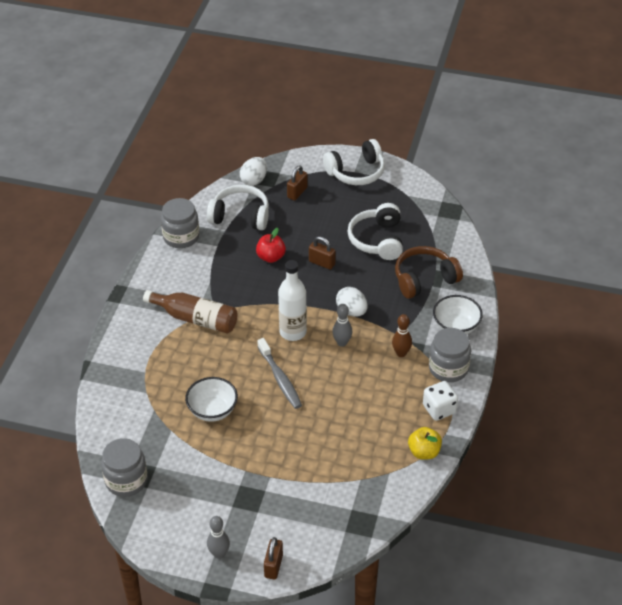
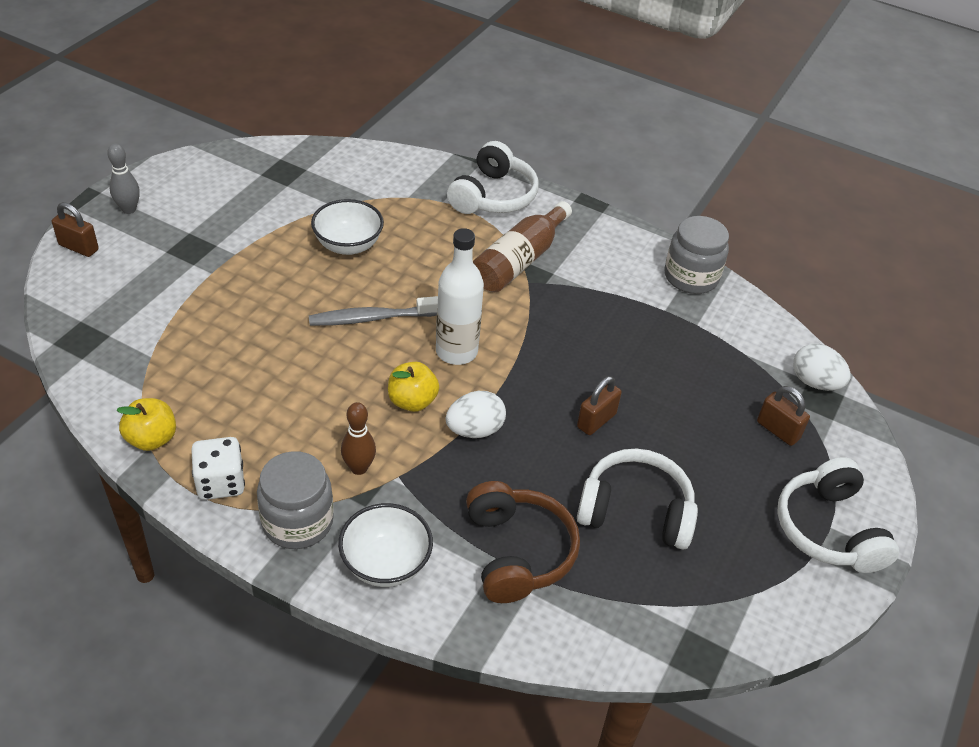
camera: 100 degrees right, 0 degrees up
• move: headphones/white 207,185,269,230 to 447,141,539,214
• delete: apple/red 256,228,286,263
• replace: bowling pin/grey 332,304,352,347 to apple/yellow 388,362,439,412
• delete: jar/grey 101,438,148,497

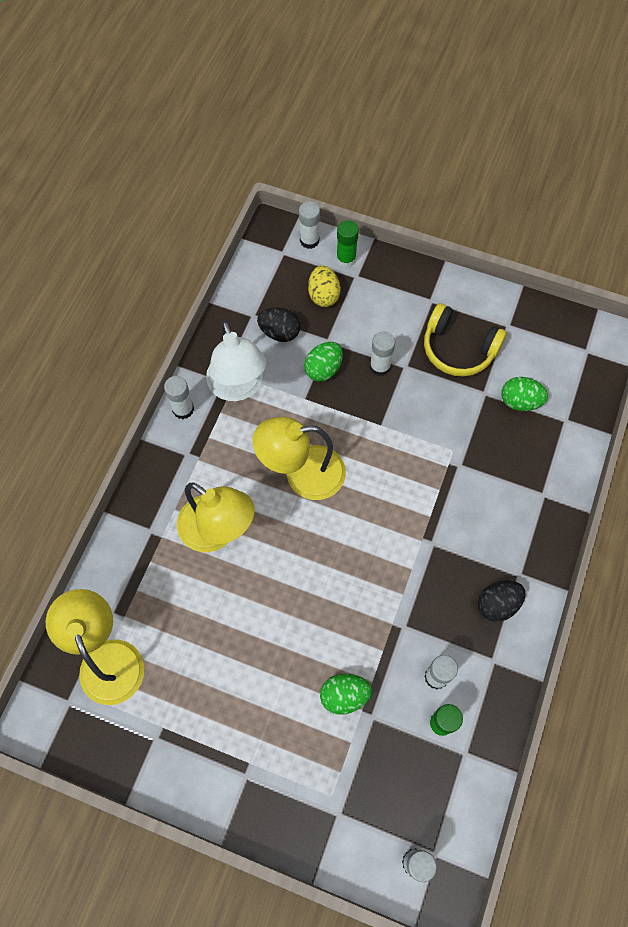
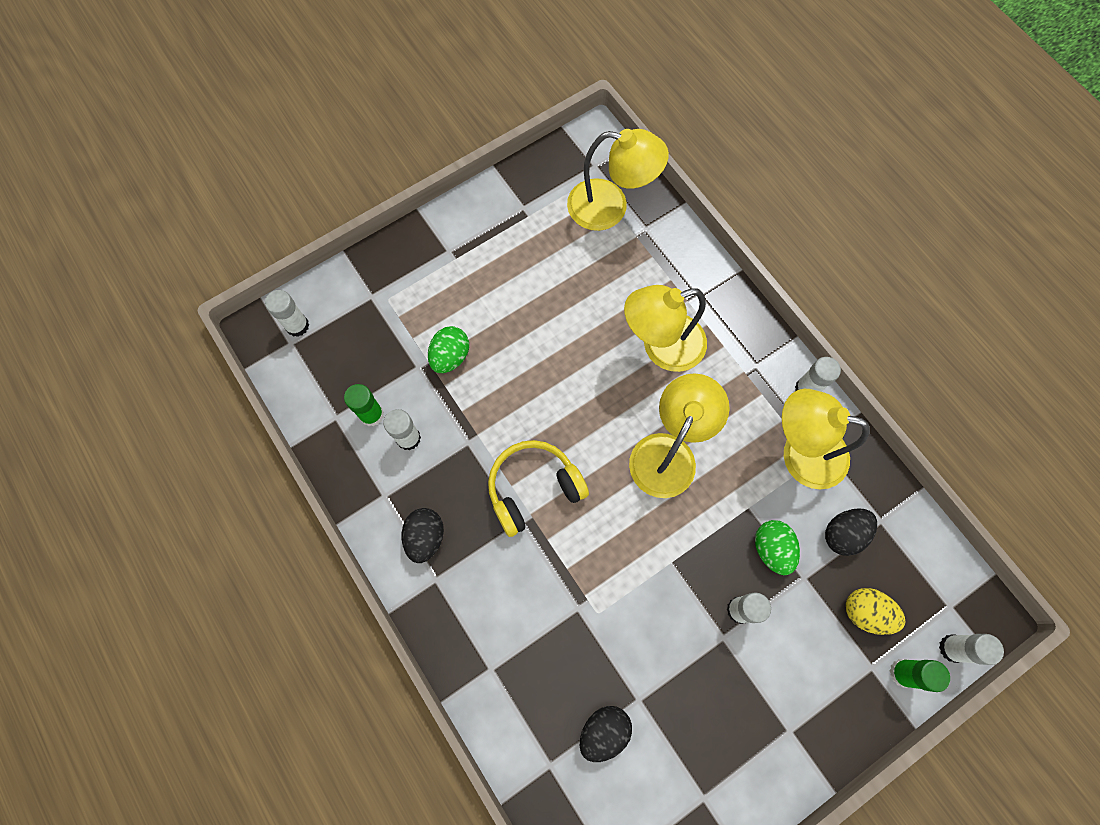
camera: 125 degrees right, 5 degrees up
• move: headphones/yellow 424,303,507,377 to 488,440,589,537
• recolor: lamp/white 206,321,267,401 to lamp/yellow 782,389,870,489
• recolor: egg/green 501,377,548,411 to egg/black 580,706,632,762

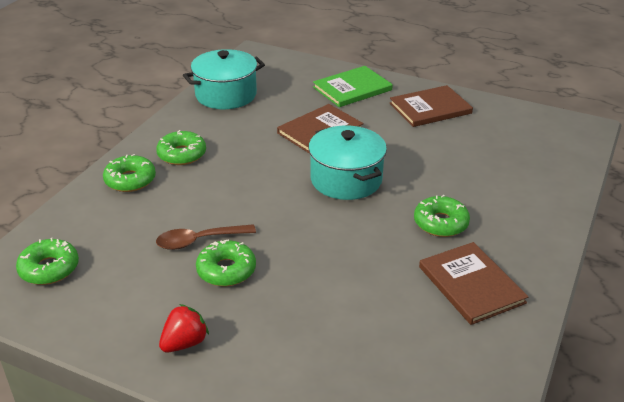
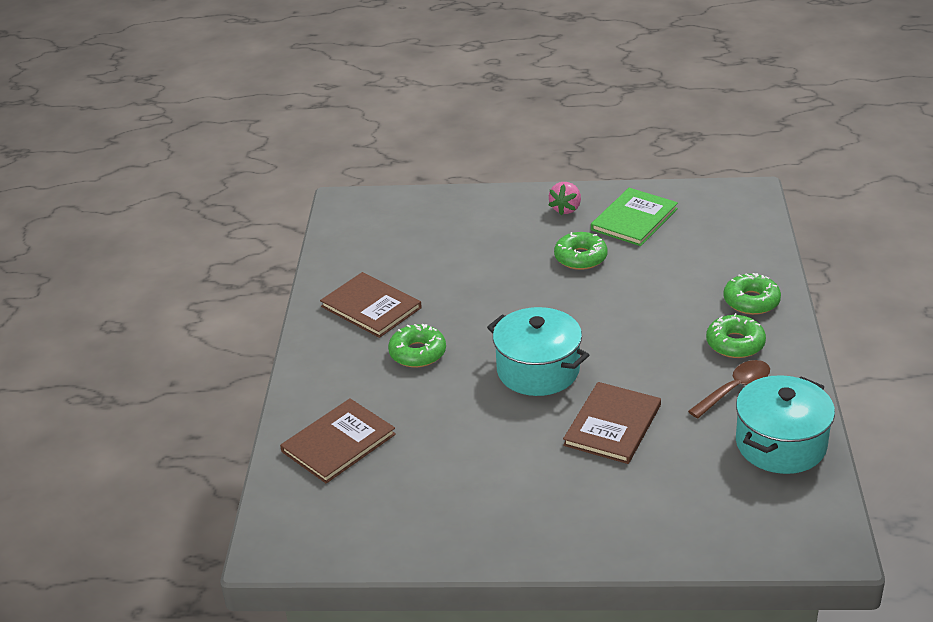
camera: 160 degrees right, 0 degrees up
• move: book/green 313,66,393,107 to 591,188,678,246
• move: book/brown 390,85,473,127 to 280,398,396,484
• move: spoon/brown 156,224,256,250 to 688,360,770,419
• delete: donut/green 16,238,79,285
• recolor: strawberry/red 159,304,209,352 to strawberry/pink 548,182,581,216

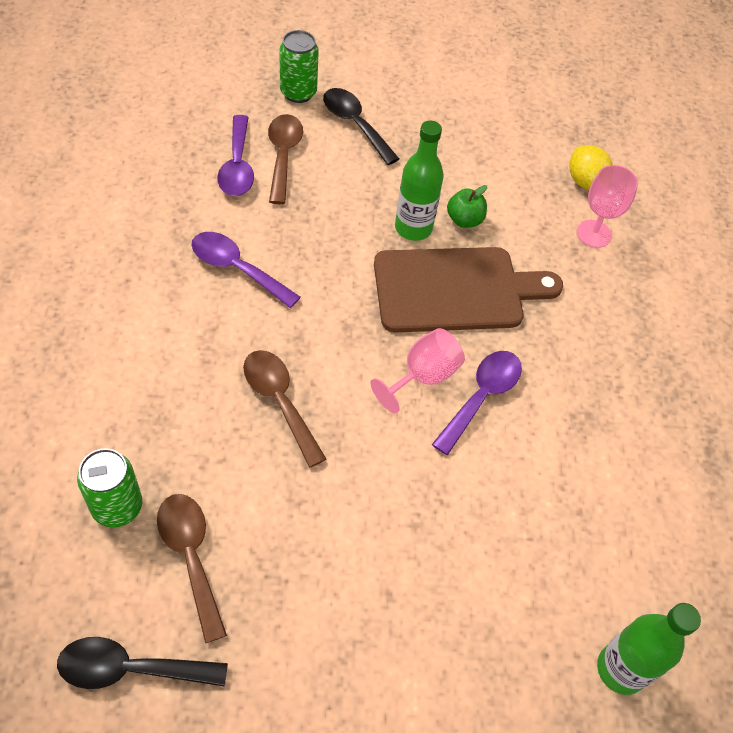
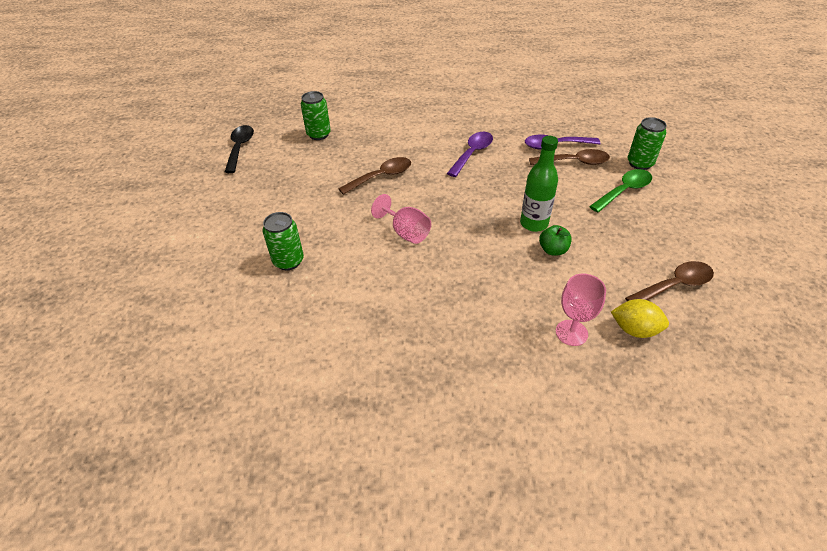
camera: 95 degrees right, 10 degrees down
• recolor: spoon/black 323,88,399,165 to spoon/green 589,169,652,213
• rotate: lemon/yellow 569,145,613,190 = 611,299,669,338 45 degrees clockwise
• delete: cutting board/brown 374,247,563,332
• delete: spoon/purple 432,351,522,455
• move: spoon/brown 157,494,227,643 to 625,261,714,301
• delete: bottle/green 597,603,701,695
• insert: can/green 263,212,304,270

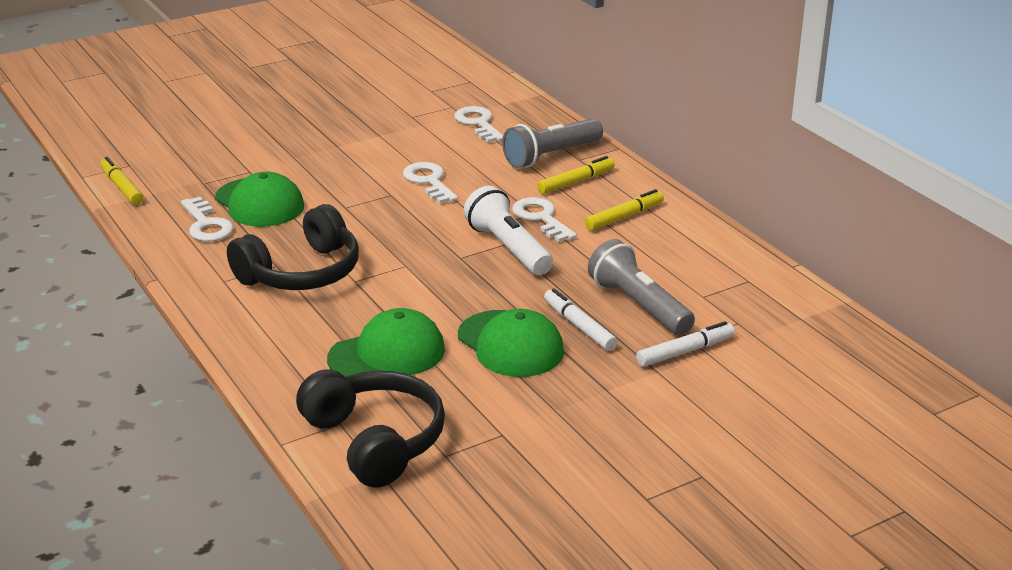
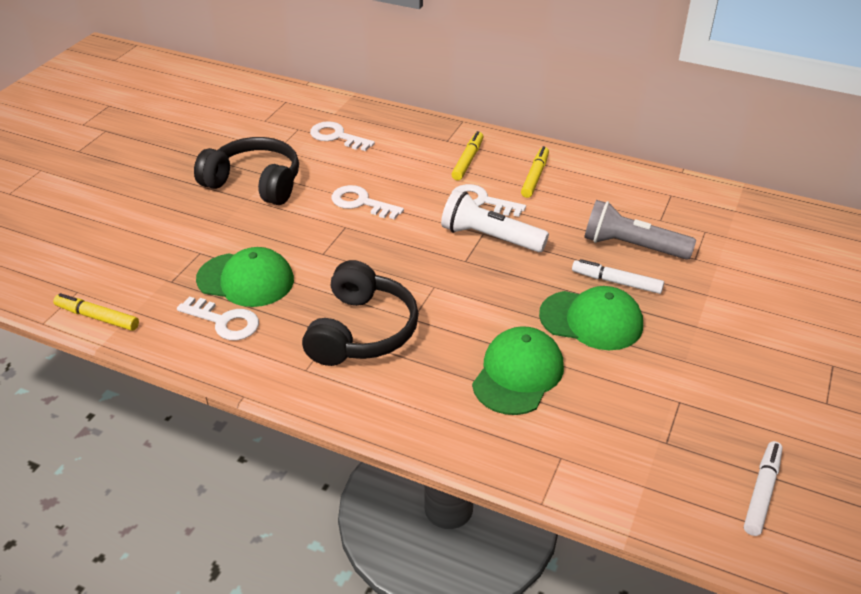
camera: 35 degrees left, 10 degrees up
• delete: flashlight/grey 502,119,603,168
• move: marker/white 636,321,735,367 to 744,441,783,536
• move: headphones/black 296,369,445,488 to 194,137,299,205

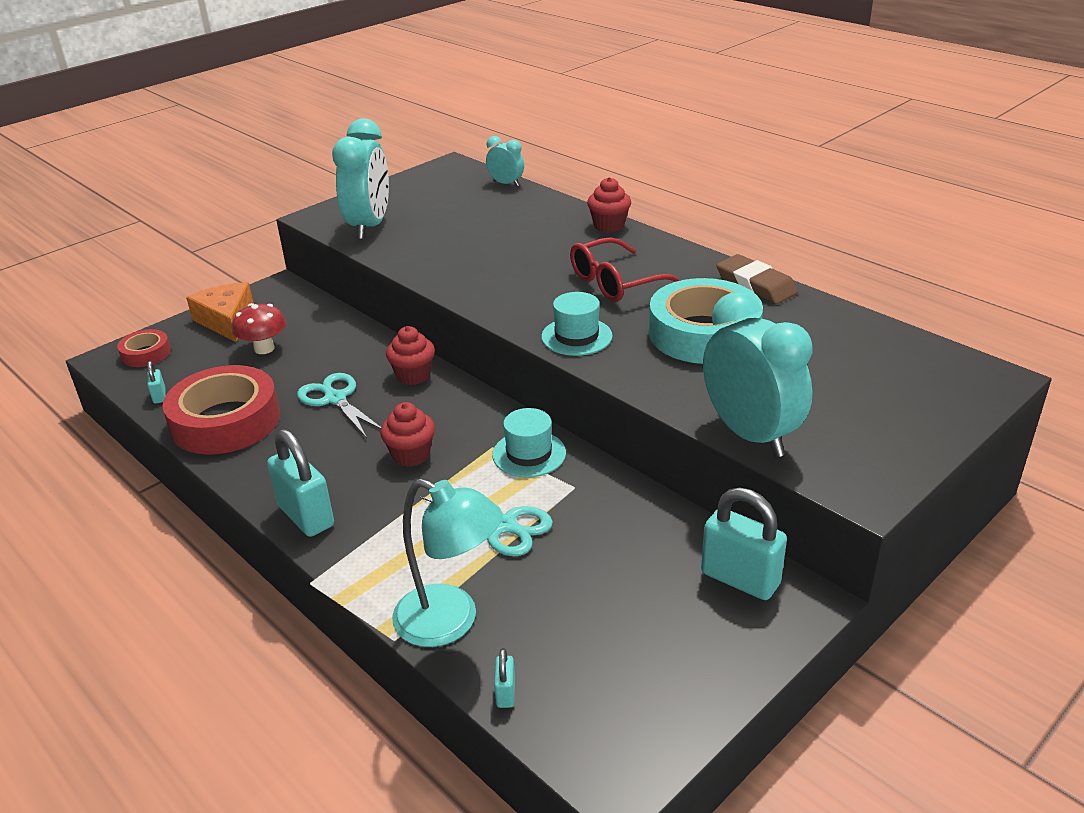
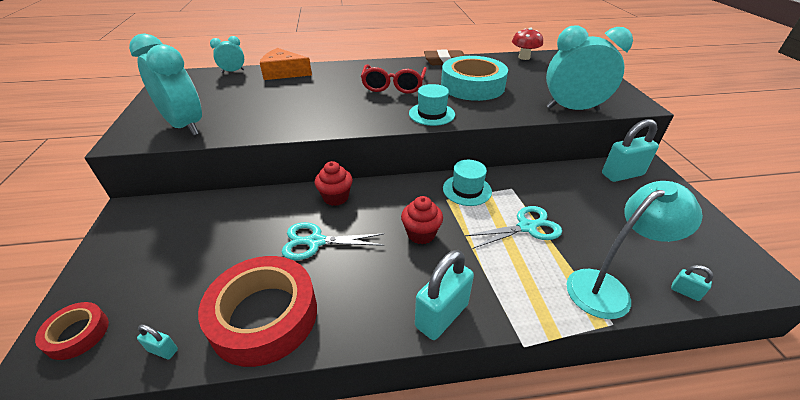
camera: 55 degrees left, 5 degrees up
• delete: cupcake/red 587,177,631,232
• move: cheese/orange 186,282,254,342 to 260,48,312,80
• move: mushroom/red 232,303,286,354 to 512,27,543,60
• rotate: padlock/turquoise 267,429,334,537 = 415,250,474,340 45 degrees counterclockwise

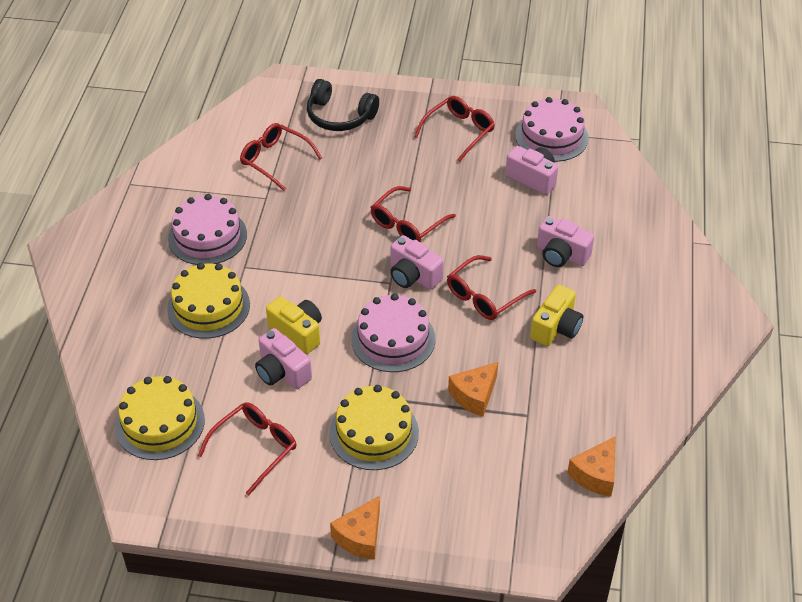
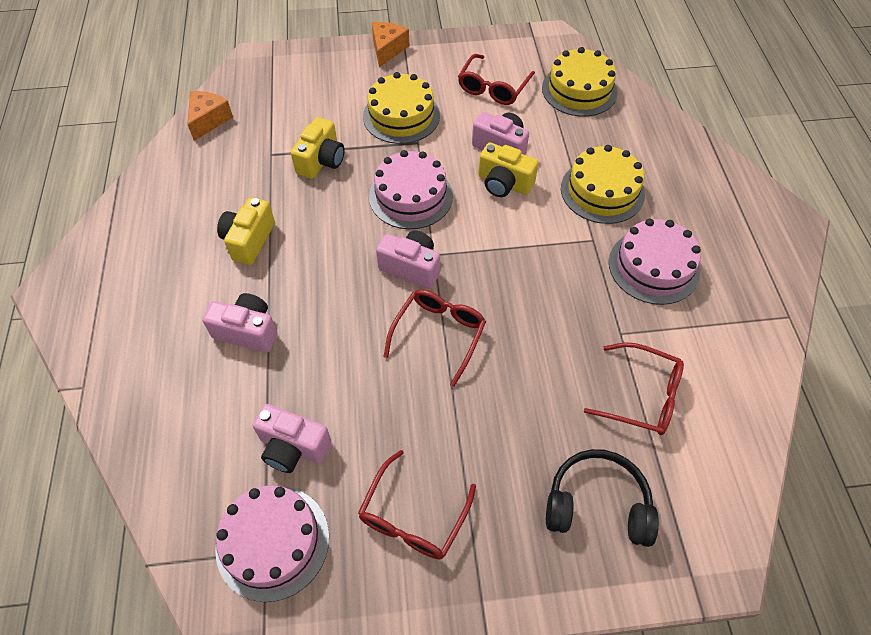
camera: 165 degrees right, 10 degrees up
• delete: glasses/red 447,255,536,320
• replace: cheese/orange 448,362,498,417 to camera/yellow 291,117,345,179

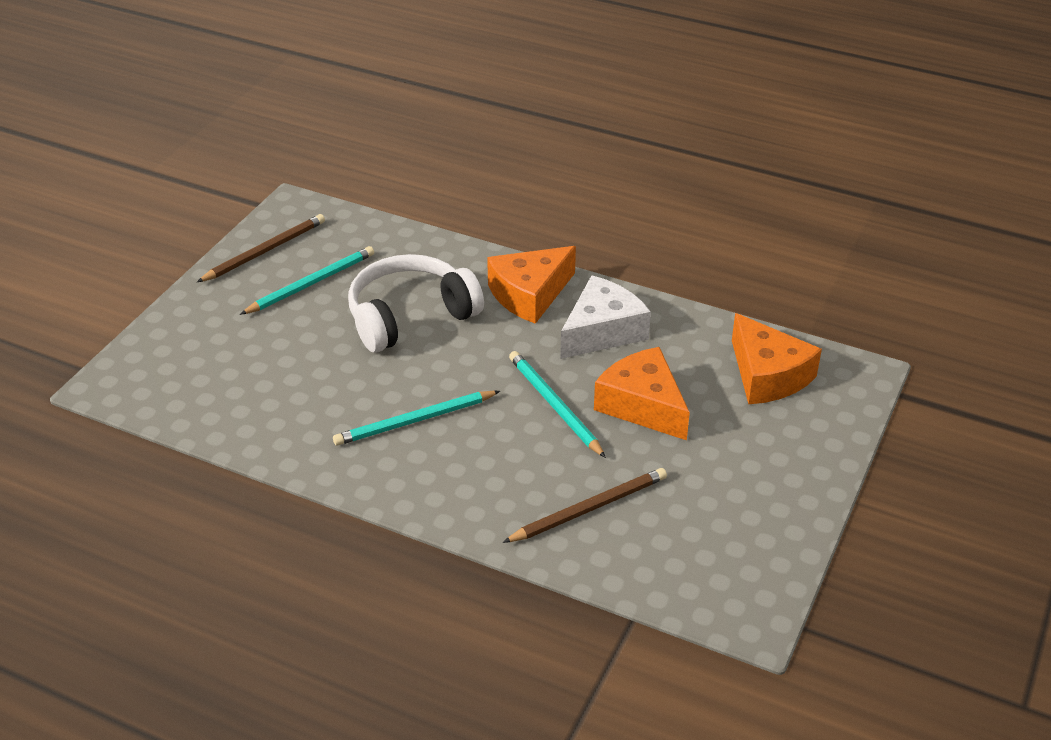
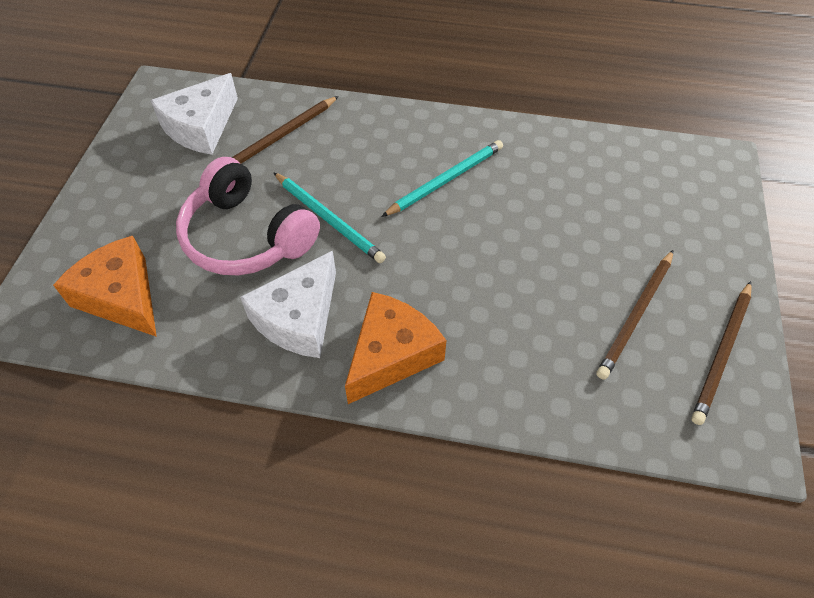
camera: 165 degrees right, 15 degrees up
• recolor: pencil/turquoise 240,246,374,315 to pencil/brown 597,250,673,379
• delete: headphones/white 348,254,484,352
• replace: cheese/orange 594,347,690,440 to headphones/pink 176,157,320,275
• insert: cheese/white 150,73,238,155

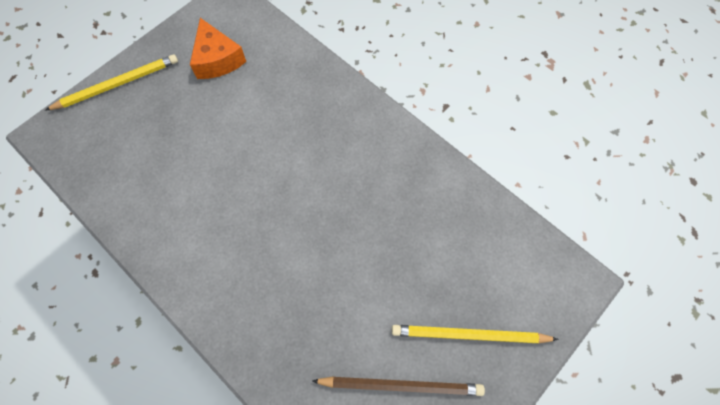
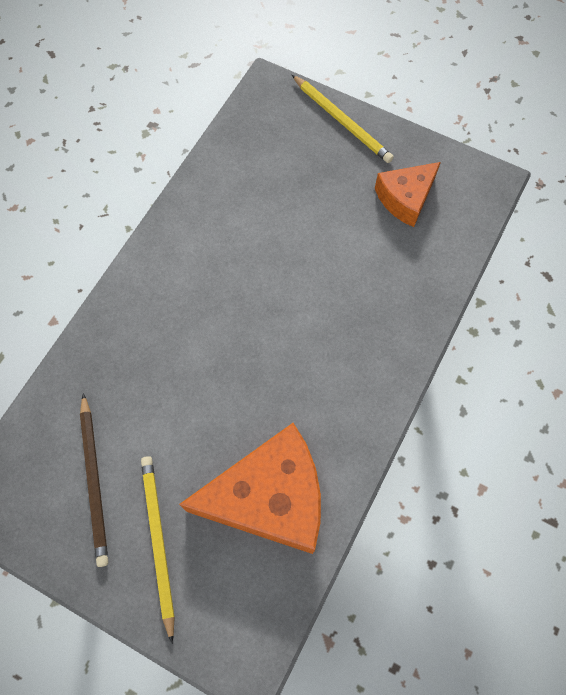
camera: 75 degrees right, 0 degrees up
• insert: cheese/orange 179,423,321,554

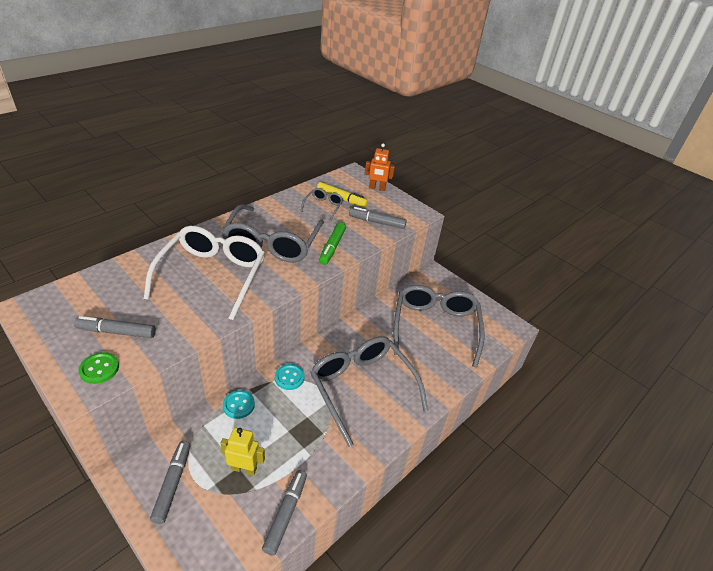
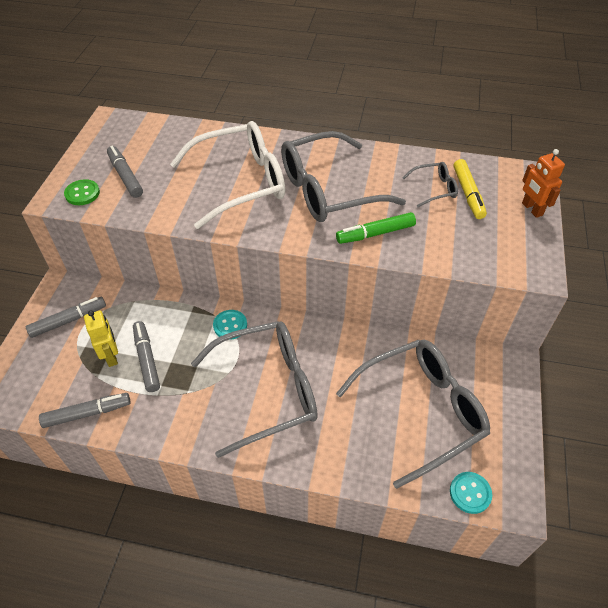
camera: 60 degrees right, 10 degrees up
• move: marker/grey 349,207,407,229 to 133,321,160,392
• rotate: glasses/grey 310,336,428,447 = 191,321,318,458 45 degrees clockwise
• move: button/turquoise 223,390,255,419 to 450,472,492,514

